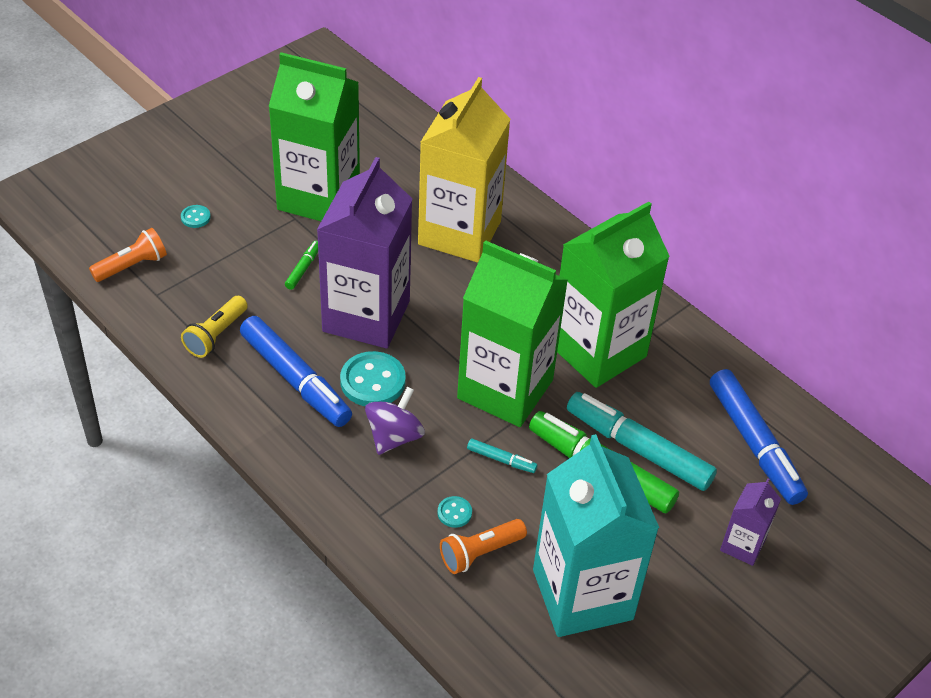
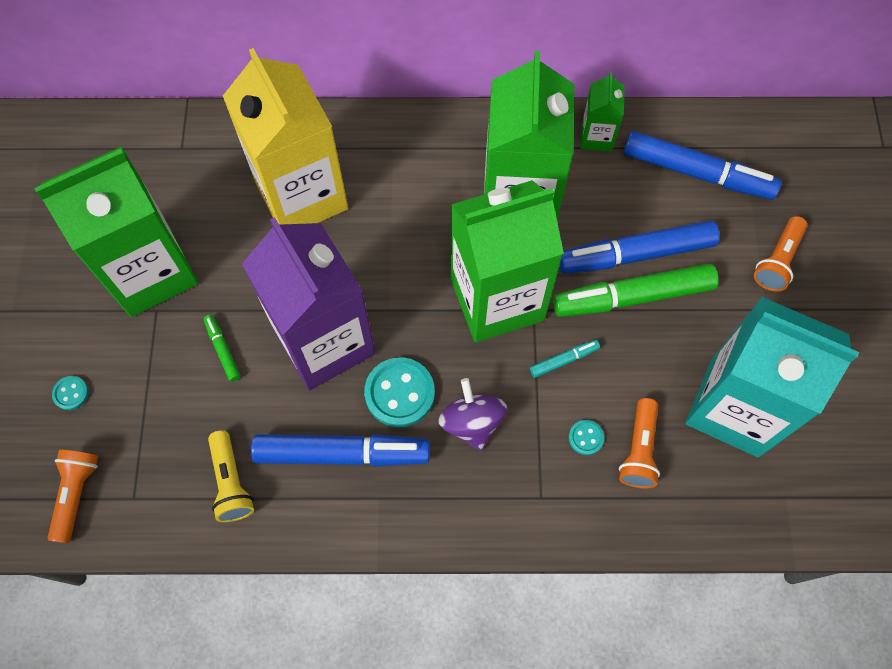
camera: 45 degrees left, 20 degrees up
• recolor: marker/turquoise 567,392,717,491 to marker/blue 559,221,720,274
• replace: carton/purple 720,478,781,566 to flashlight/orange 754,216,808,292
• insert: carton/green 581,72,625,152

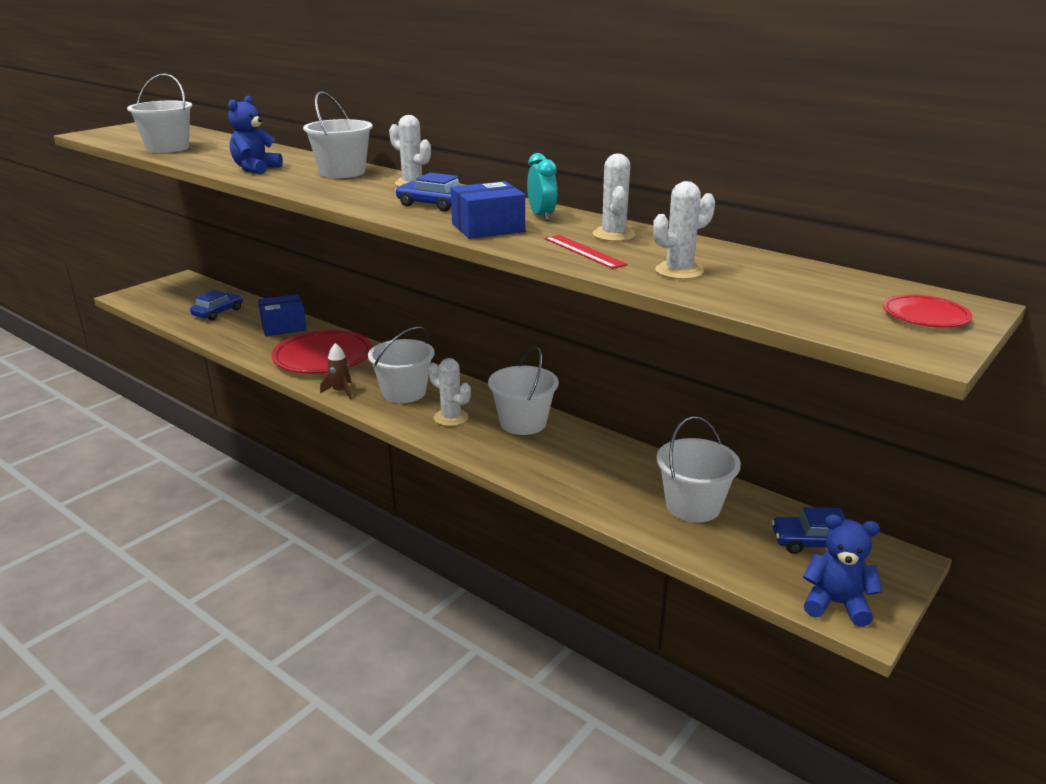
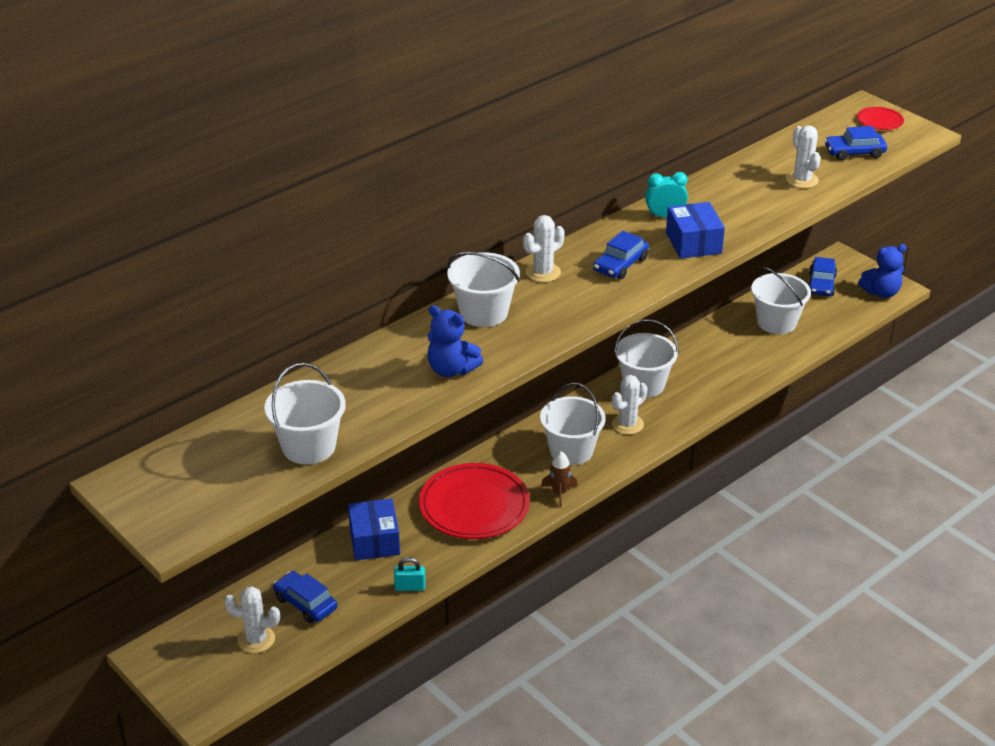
camera: 80 degrees left, 10 degrees up
• move: cactus/white 592,153,635,241 to 224,586,280,653
• delete: ruler/red 545,235,628,269
• rotate: teddy bear/blue 803,514,882,627 = 858,244,907,298 135 degrees counterclockwise
• insert: car/blue 824,126,887,161
• insert: padlock/turquoise 394,557,425,591

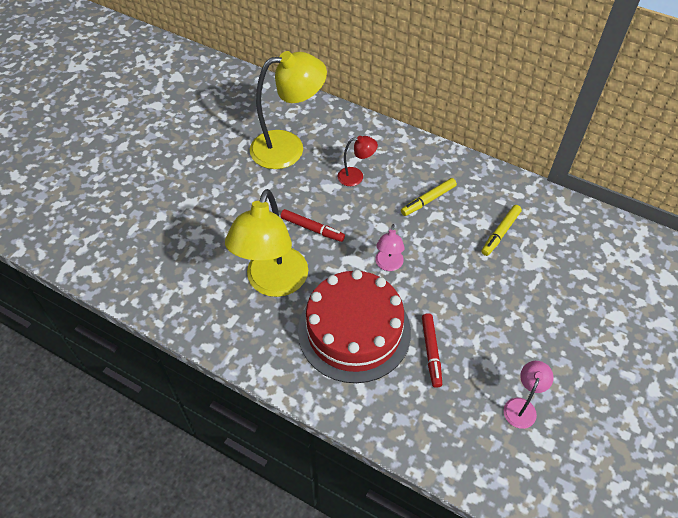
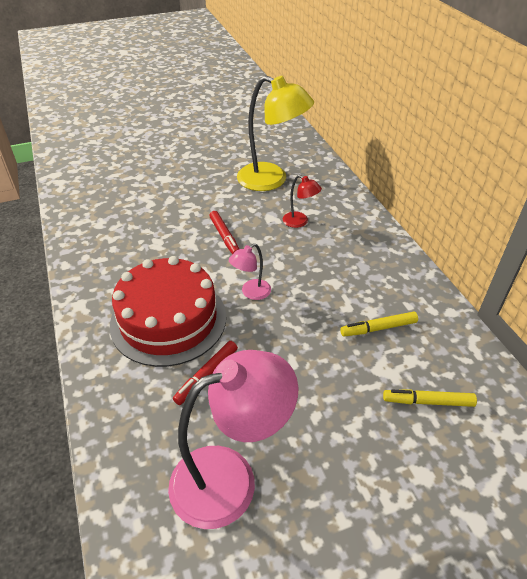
camera: 40 degrees right, 10 degrees down
• move: marker/yellow 401,178,457,216 to 383,389,477,407
• delete: lamp/yellow 225,189,308,297
• resize: lamp/pink 504,361,554,429 = 168,350,299,529 x2.14

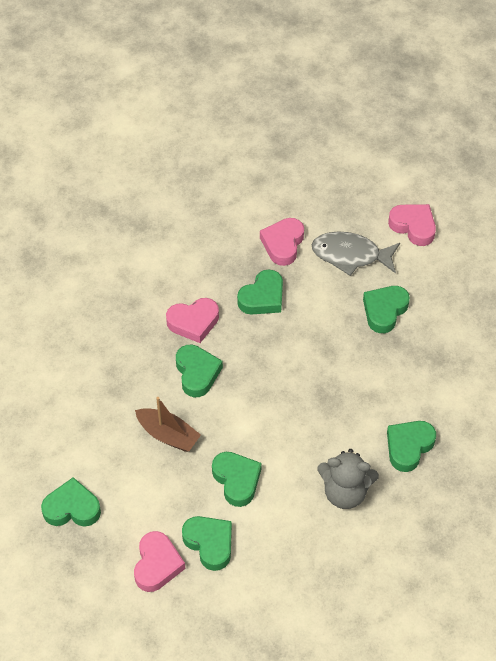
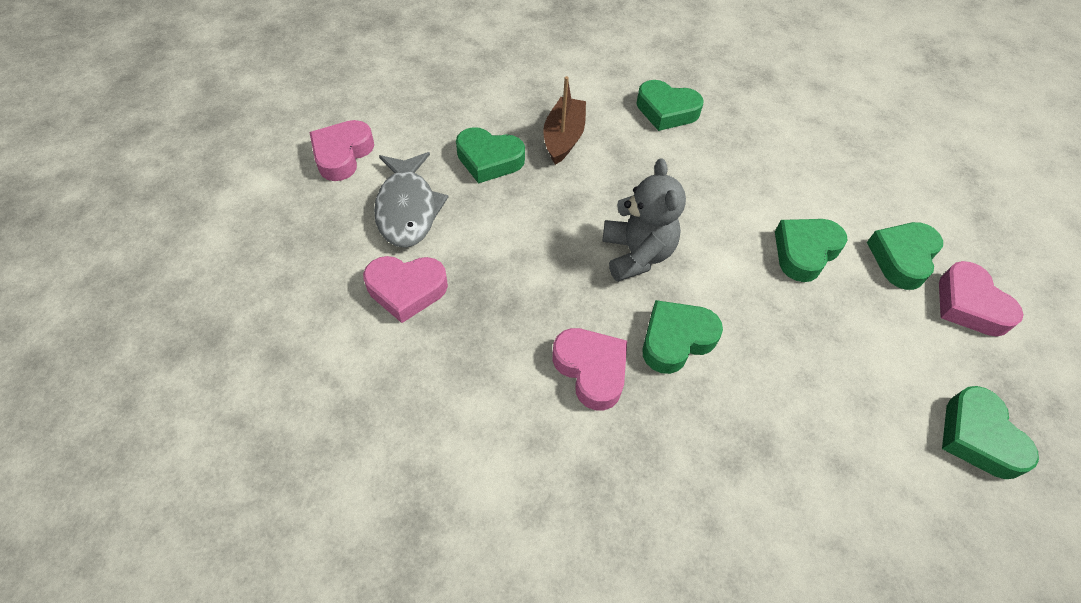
camera: 110 degrees left, 0 degrees up
• delete: heart/green 237,269,283,315
• move: boat/brown 135,397,201,452 to 543,76,586,165
• move: teddy bear/grey 317,449,379,509 to 603,158,686,282
• rotate: heart/pink 134,531,185,592 = 939,261,1023,337 105 degrees counterclockwise

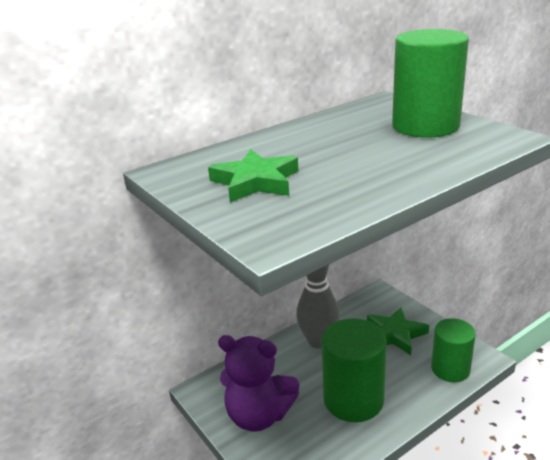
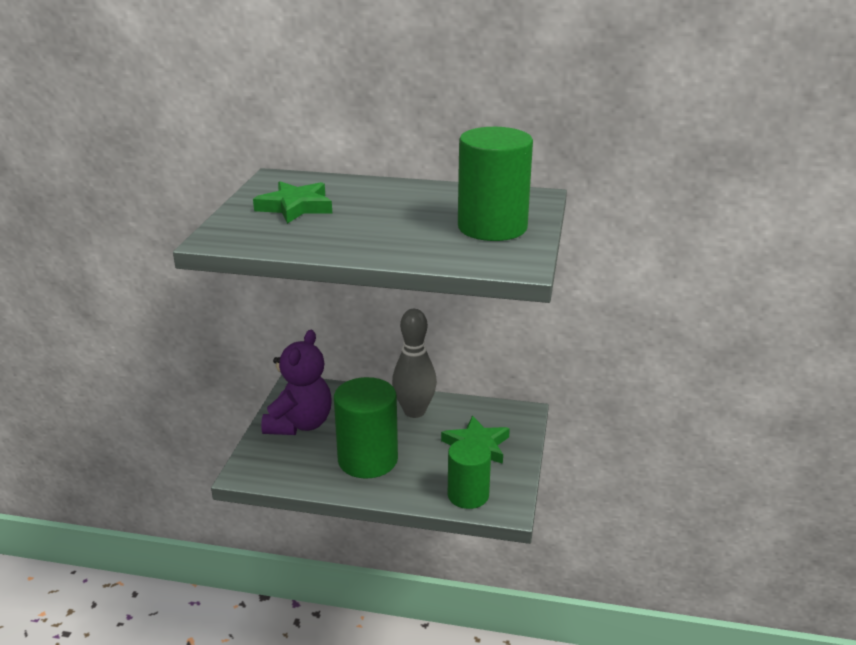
camera: 45 degrees right, 0 degrees up
• rotate: teddy bear/purple 218,335,299,432 = 261,330,332,435 135 degrees counterclockwise

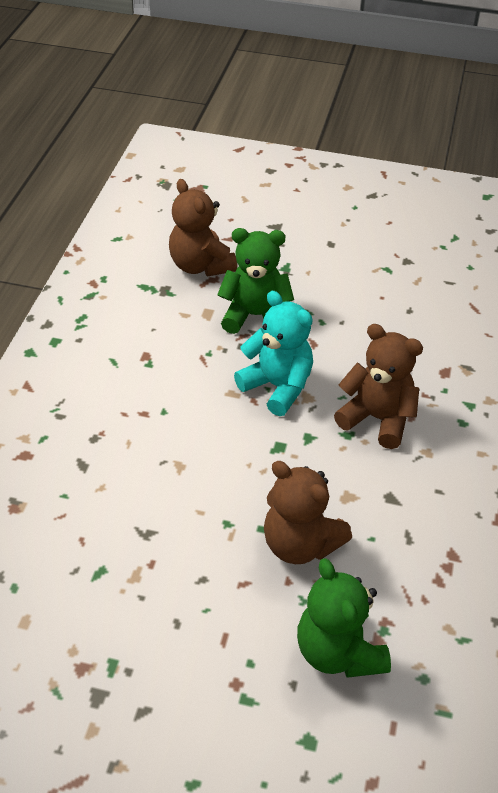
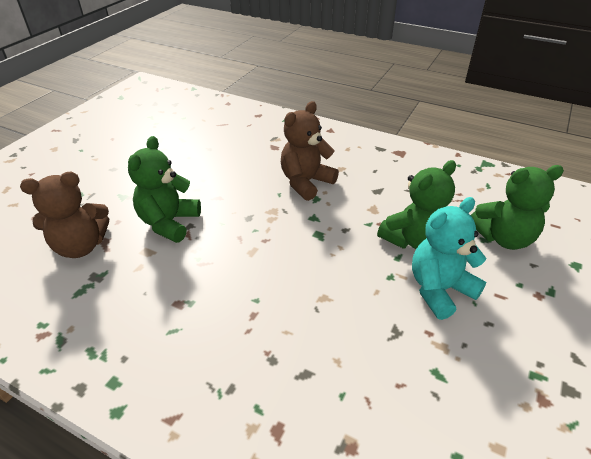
camera: 75 degrees left, 5 degrees down
• move: teddy bear/turquoise 234,291,313,416 to 412,197,486,320
• recolor: teddy bear/brown 264,461,352,564 to teddy bear/green 377,160,456,249

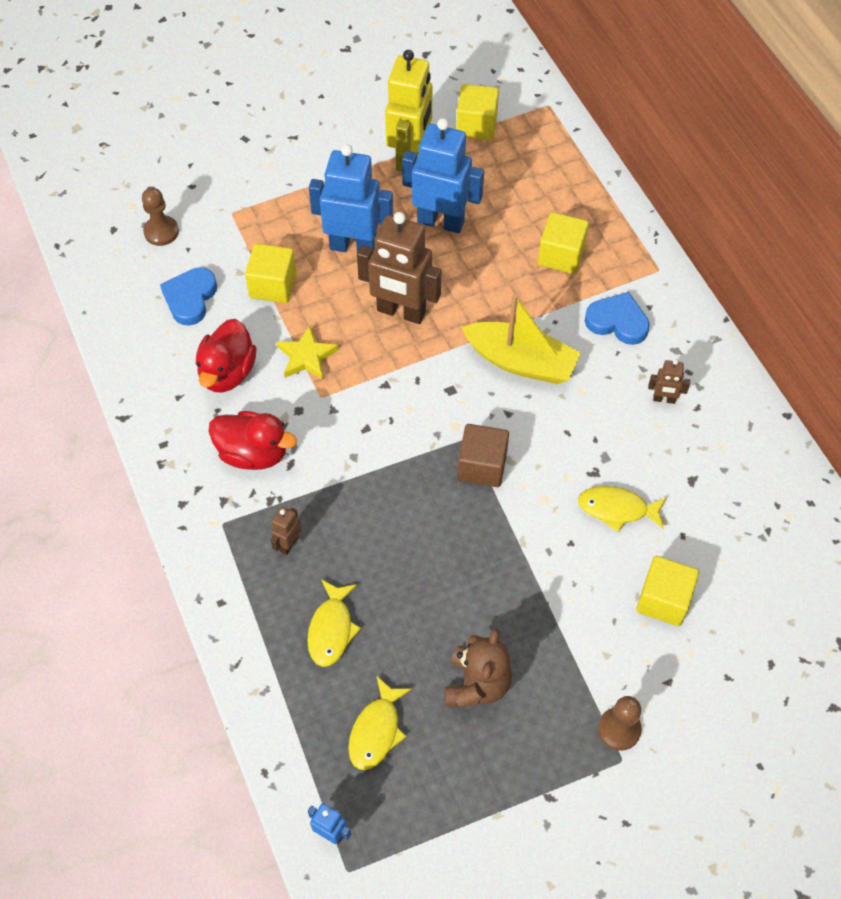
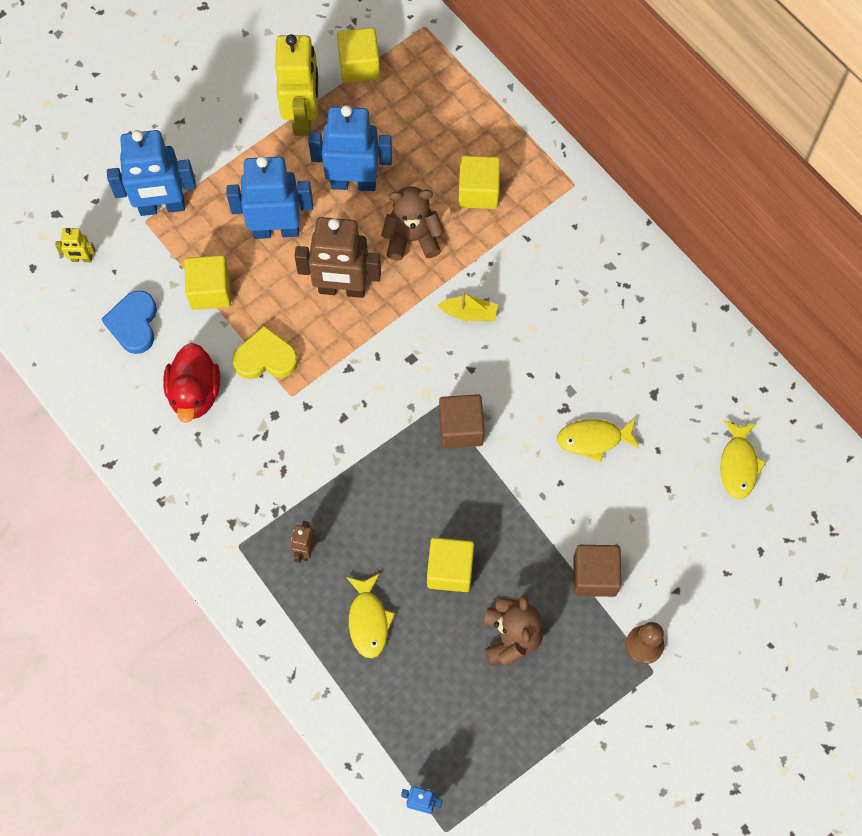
camera: 15 degrees left, 10 degrees up
• replace: pawn/brown 142,188,179,246 to robot/yellow 55,228,96,262
• delete: heart/blue 585,292,650,345
• resize: boat/yellow 461,294,581,384 = 438,291,498,321 x0.51
• replace: star/yellow 277,325,338,380 to heart/yellow 232,325,298,379
• delete: robot/brown 648,359,690,404
• delete: duck/red 209,411,297,470
• move: cube/yellow 636,556,699,626 to 427,537,474,592
• move: fish/yellow 348,676,412,770 to 720,420,767,499
• insert: robot/blue 107,130,196,216
• insert: teddy bear/brown 381,186,444,261
• insert: cube/brown 573,545,621,597

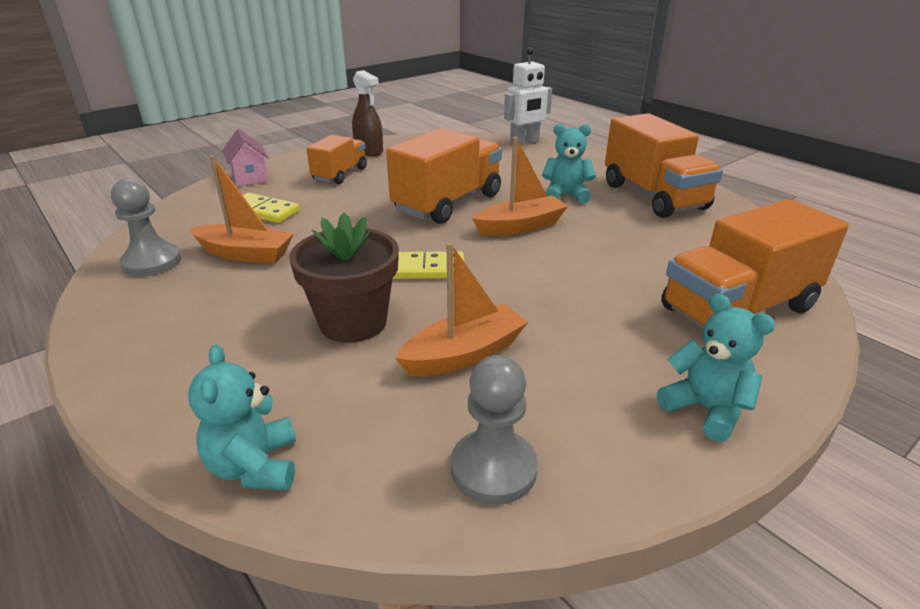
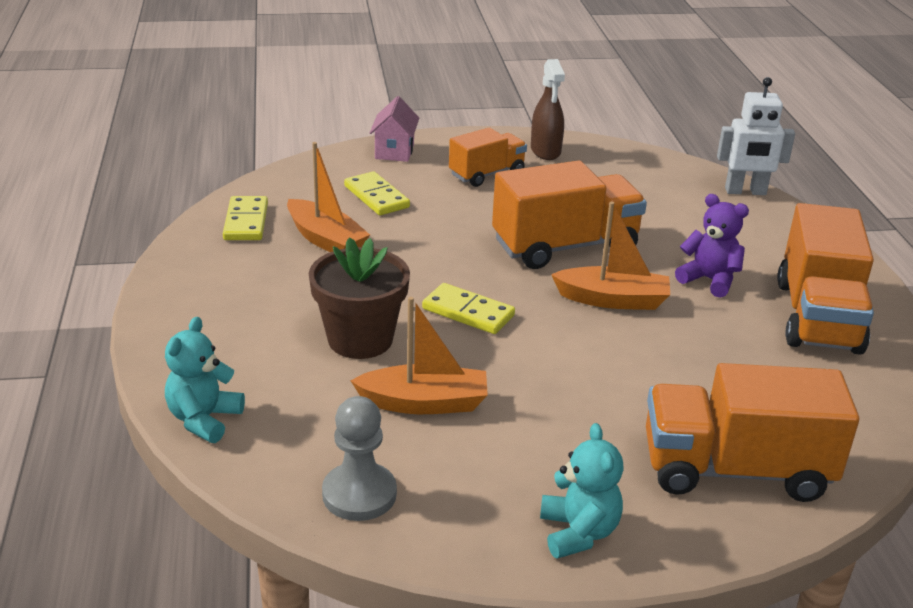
camera: 30 degrees right, 0 degrees up
• recolor: teddy bear/turquoise 542,124,596,204 to teddy bear/purple 675,194,749,298
• replace: pawn/grey 111,178,181,277 to domino/yellow 223,196,268,240

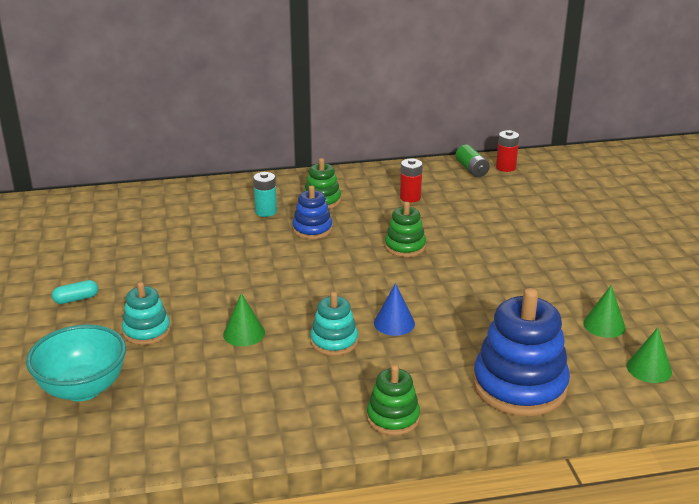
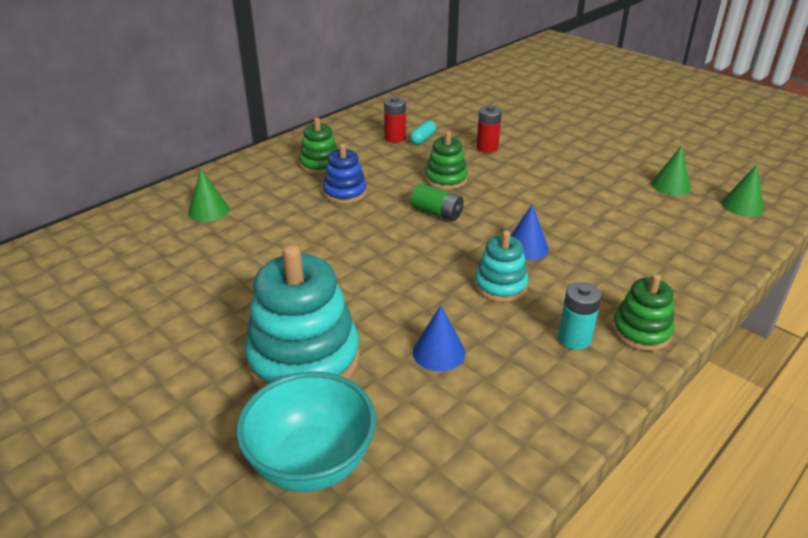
camera: 35 degrees left, 5 degrees up
• move: battery/red 496,130,519,172 to 477,105,502,153
• move: battery/green 455,145,490,177 to 411,183,464,221
• move: battery/turquoise 253,172,277,217 to 558,282,601,350
• move: capsule/turquoise 52,280,98,304 to 410,120,436,145
• resize: stacking toy/turquoise 122,282,171,345 = 245,244,360,388 x1.84
• delete: stacking toy/blue 473,288,570,416
• move: cone/green 223,293,265,346 to 188,169,229,222
• insert: cone/blue 413,305,465,372

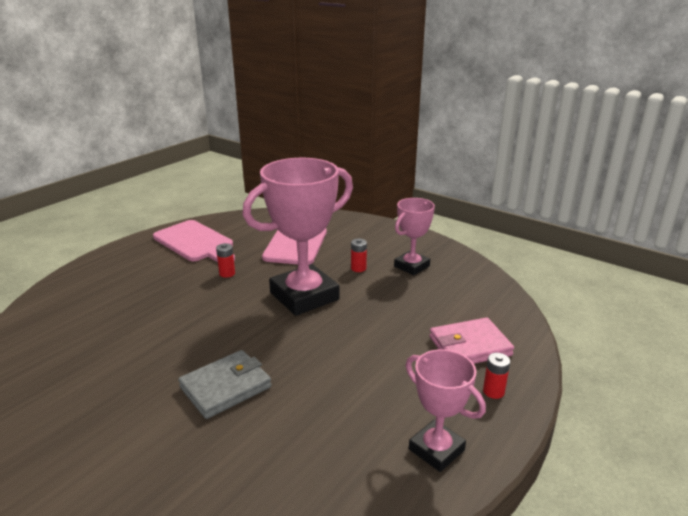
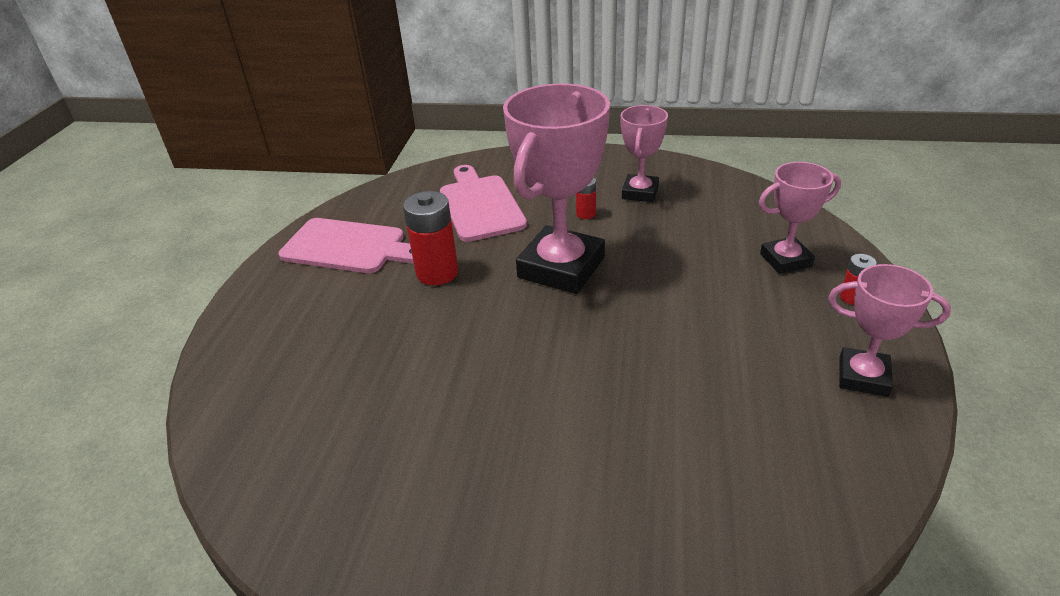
camera: 25 degrees left, 10 degrees up
• resize: battery/red 216,243,235,278 = 403,191,458,285 x1.96
• replace: wallet/pink 429,317,514,364 to trophy/pink 759,162,841,274
• delete: wallet/grey 178,350,272,419

